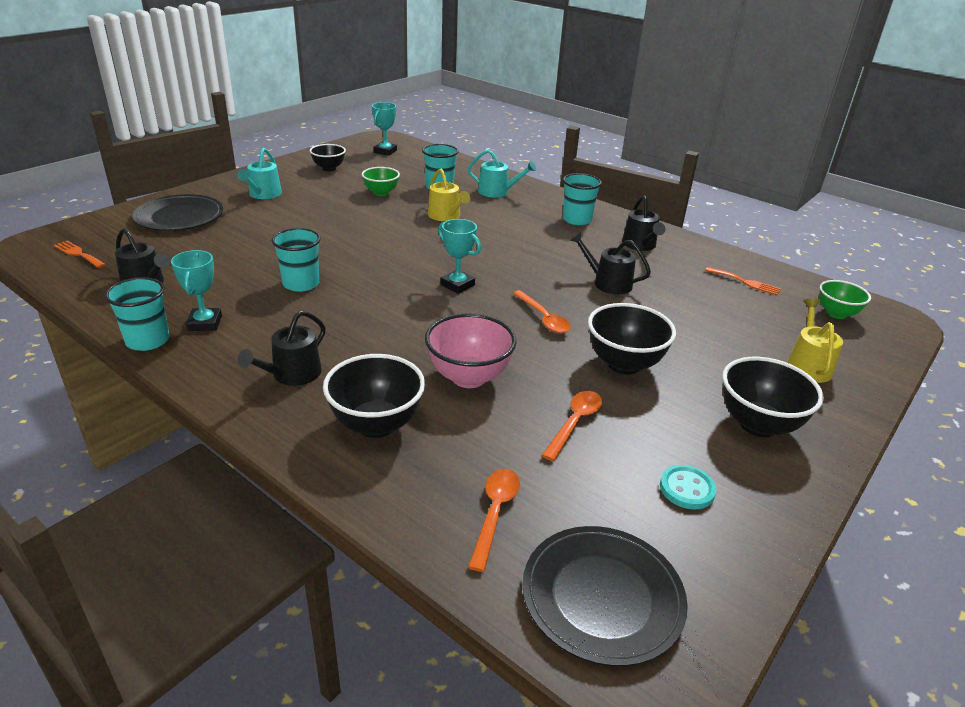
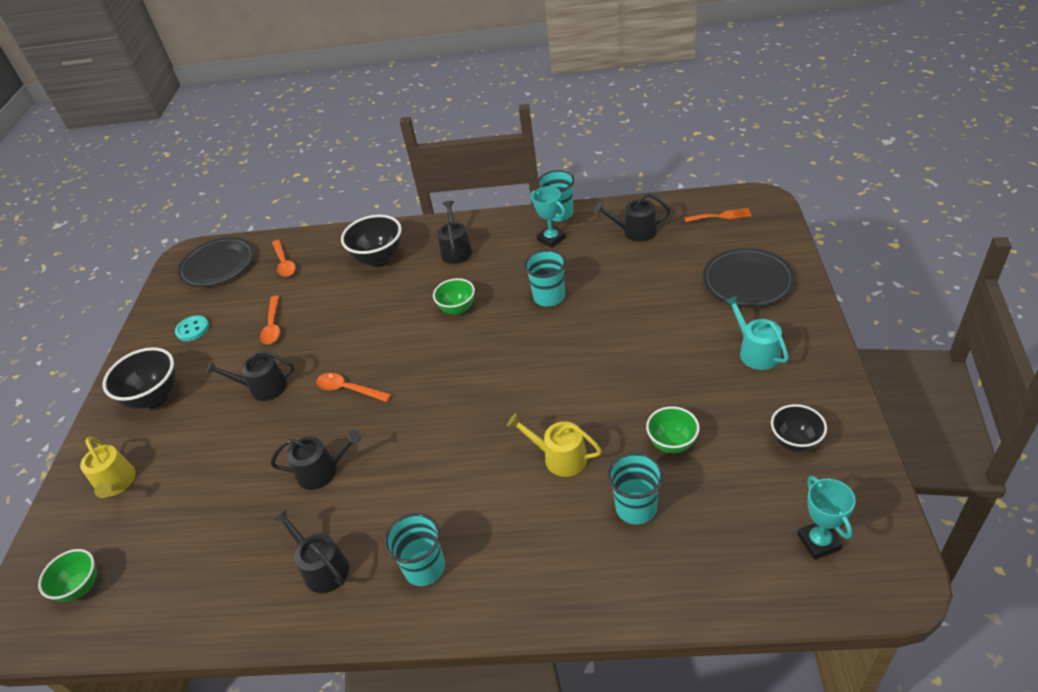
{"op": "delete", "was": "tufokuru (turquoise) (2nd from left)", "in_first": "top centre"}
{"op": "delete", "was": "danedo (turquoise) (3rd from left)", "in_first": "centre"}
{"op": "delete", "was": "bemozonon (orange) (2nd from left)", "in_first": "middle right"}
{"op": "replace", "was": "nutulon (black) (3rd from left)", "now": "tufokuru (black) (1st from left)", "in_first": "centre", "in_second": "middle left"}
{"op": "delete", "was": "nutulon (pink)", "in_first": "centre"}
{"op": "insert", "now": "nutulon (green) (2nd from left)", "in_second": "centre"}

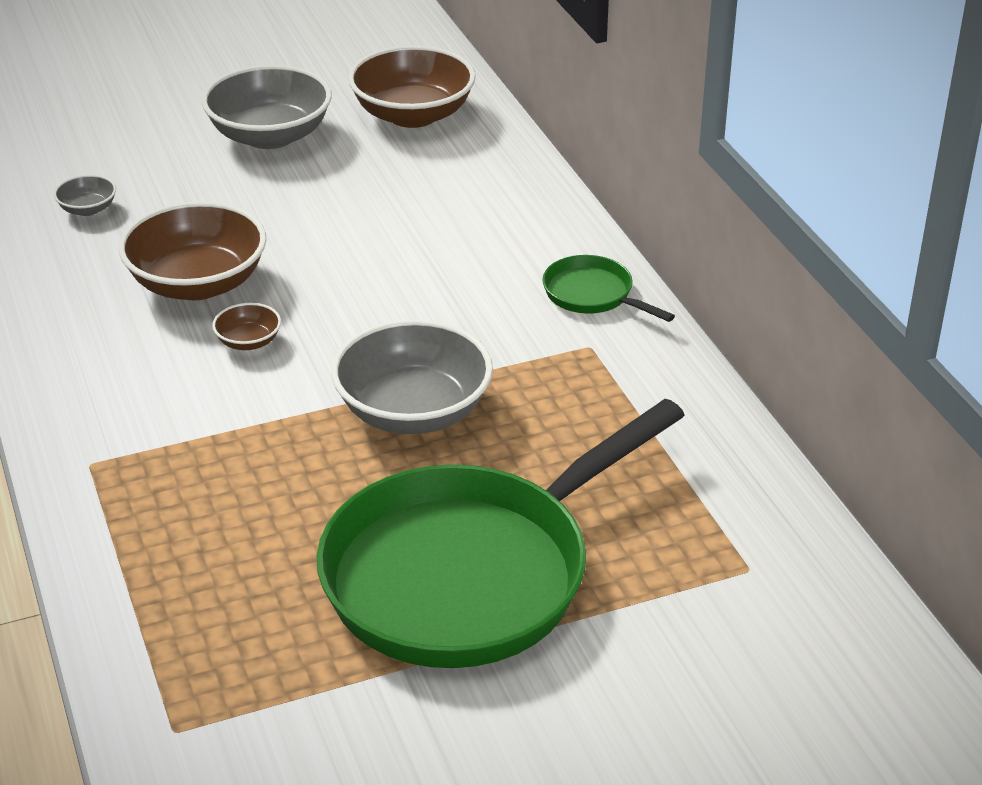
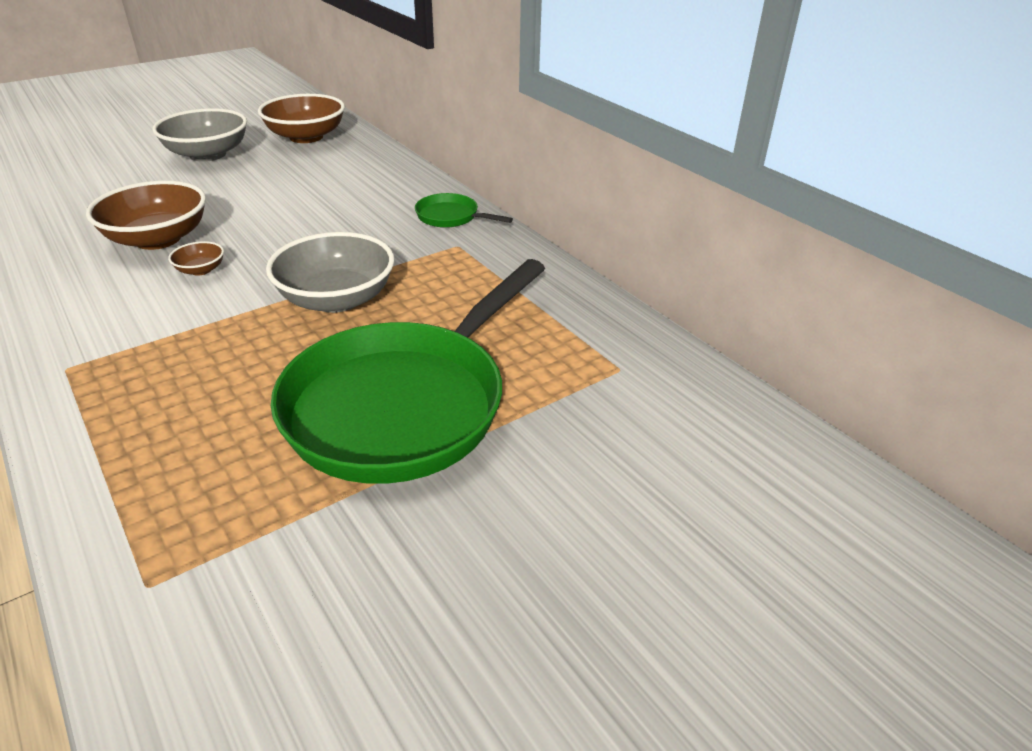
{"op": "delete", "was": "nutulon (grey) (1st from left)", "in_first": "top left"}

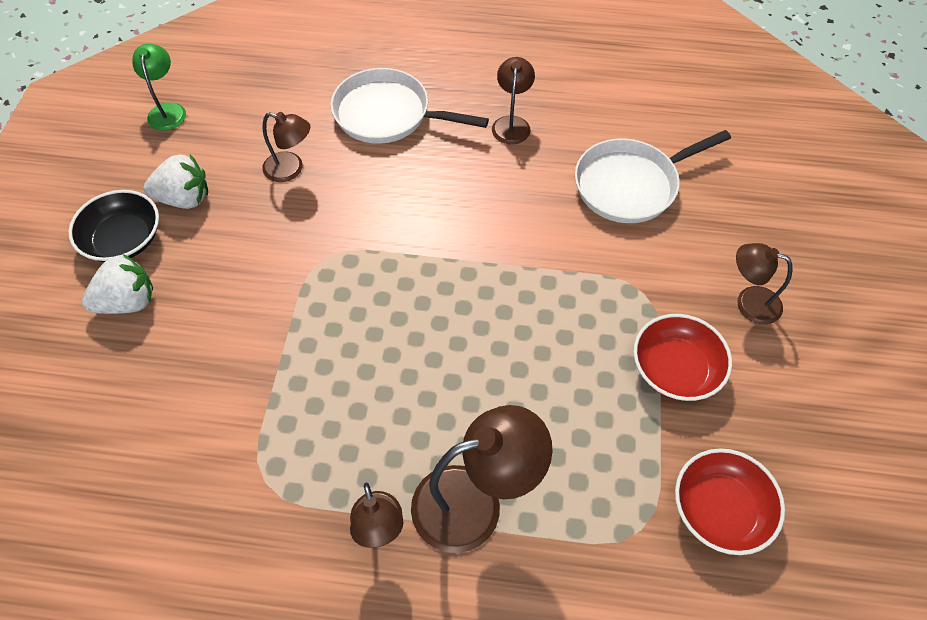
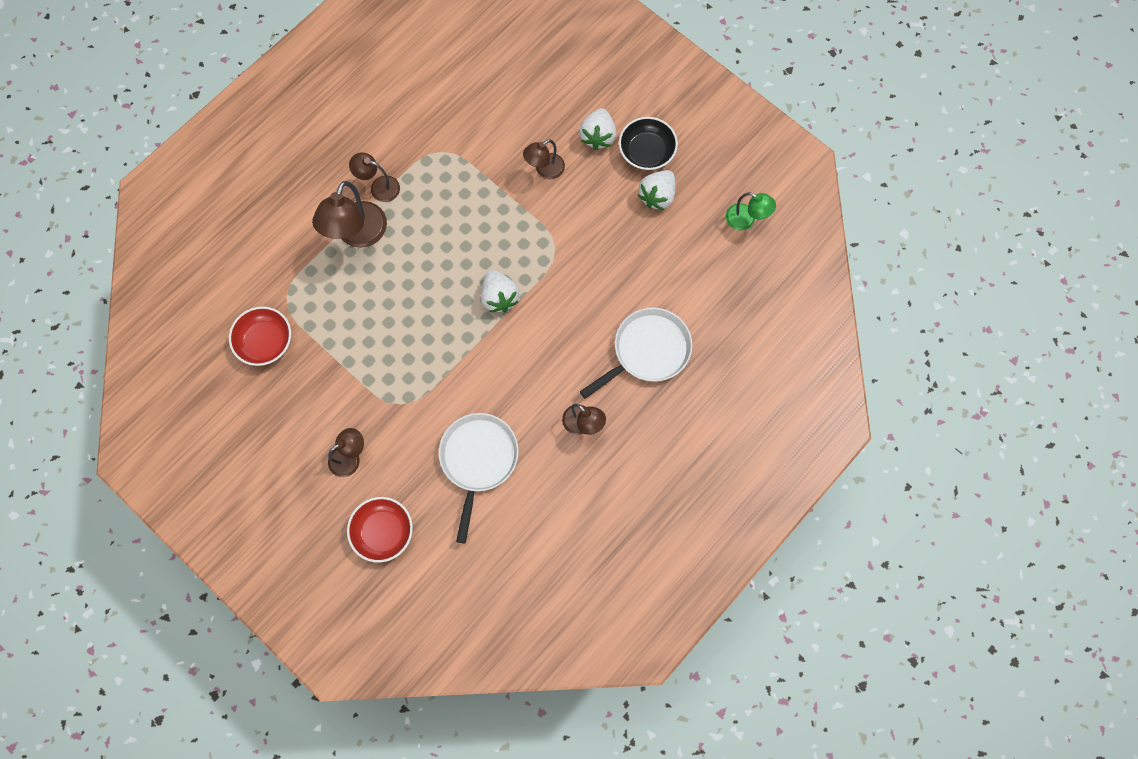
{"op": "move", "was": "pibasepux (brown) (1st from left in the first image)", "now": "pibasepux (brown) (4th from left)", "in_first": "top left", "in_second": "top centre"}
{"op": "move", "was": "nutulon (red) (1st from left in the first image)", "now": "nutulon (red) (2nd from left)", "in_first": "middle right", "in_second": "bottom centre"}
{"op": "insert", "now": "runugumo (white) (1st from left)", "in_second": "centre"}

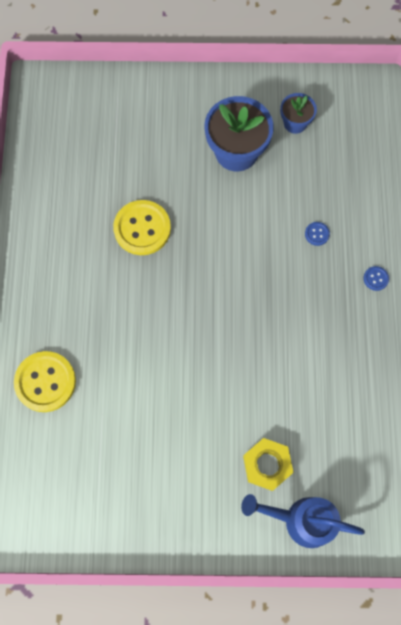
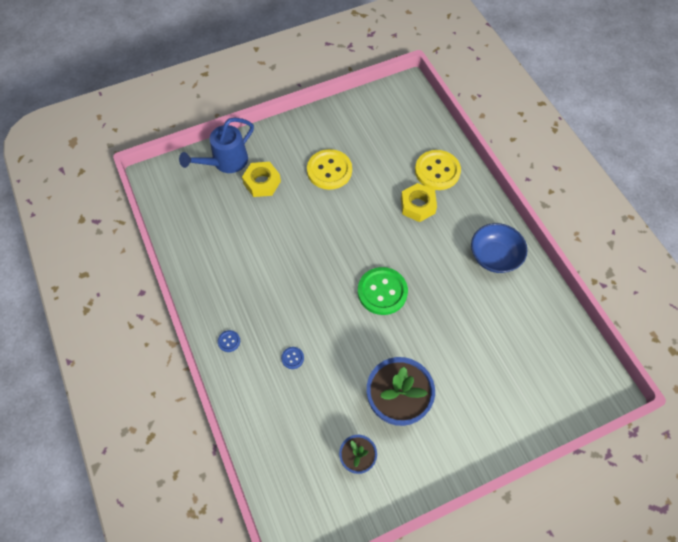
{"op": "move", "was": "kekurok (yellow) (2nd from left in the first image)", "now": "kekurok (yellow) (1st from left)", "in_first": "centre", "in_second": "top centre"}
{"op": "rotate", "was": "tufokuru (blue)", "in_first": "bottom right", "in_second": "top left", "clockwise": 150}
{"op": "insert", "now": "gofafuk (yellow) (2nd from left)", "in_second": "centre"}
{"op": "insert", "now": "nutulon (blue)", "in_second": "middle right"}
{"op": "insert", "now": "kekurok (green)", "in_second": "centre"}

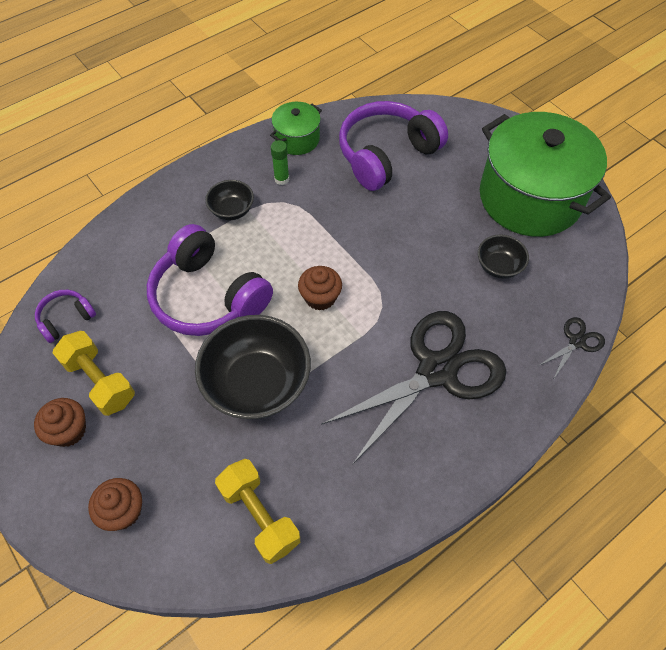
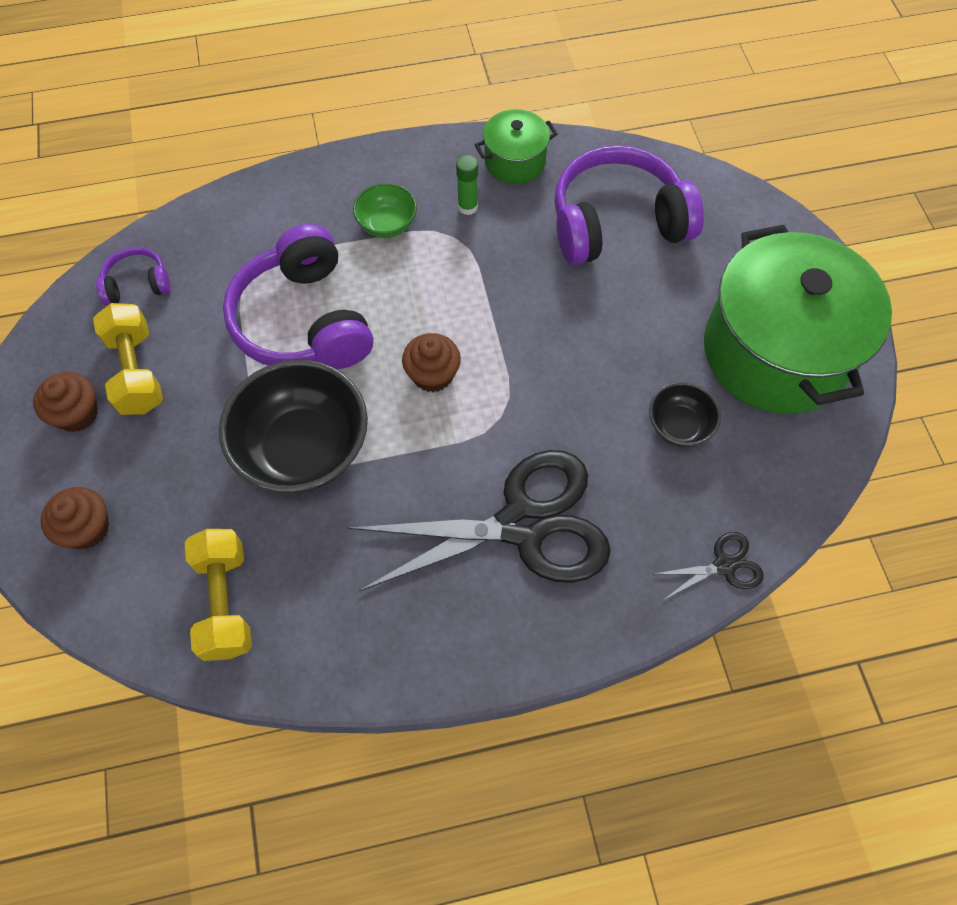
{"op": "recolor", "was": "nutulon (black) (1st from left)", "now": "nutulon (green)", "in_first": "top centre", "in_second": "top centre"}

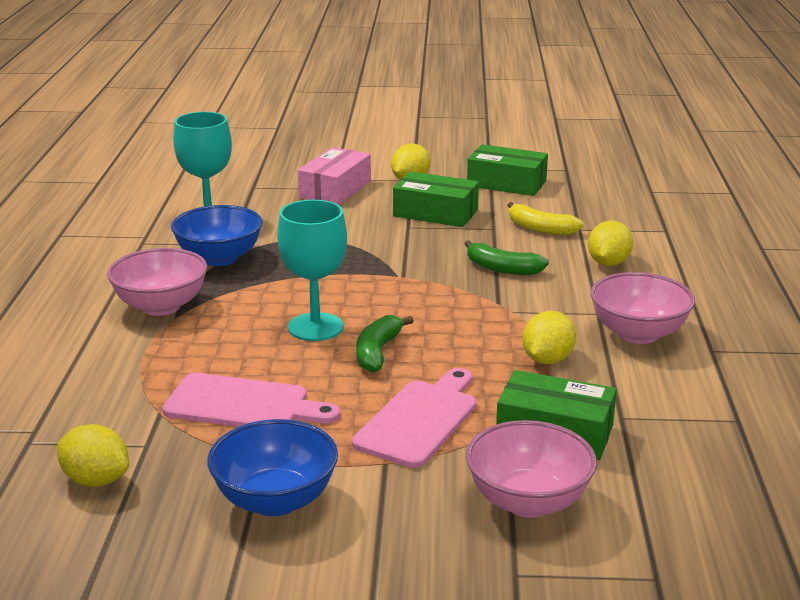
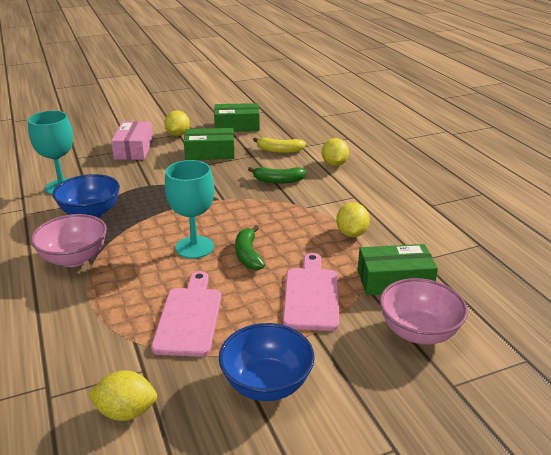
{"op": "delete", "was": "nutulon (pink) (3rd from left)", "in_first": "middle right"}
{"op": "rotate", "was": "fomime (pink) (1st from left)", "in_first": "bottom left", "in_second": "bottom centre", "clockwise": -75}

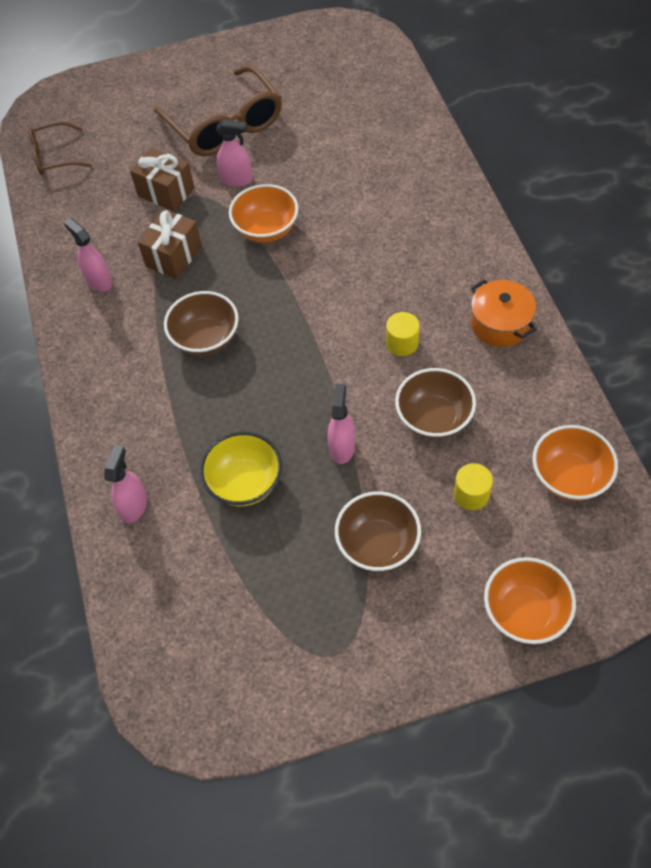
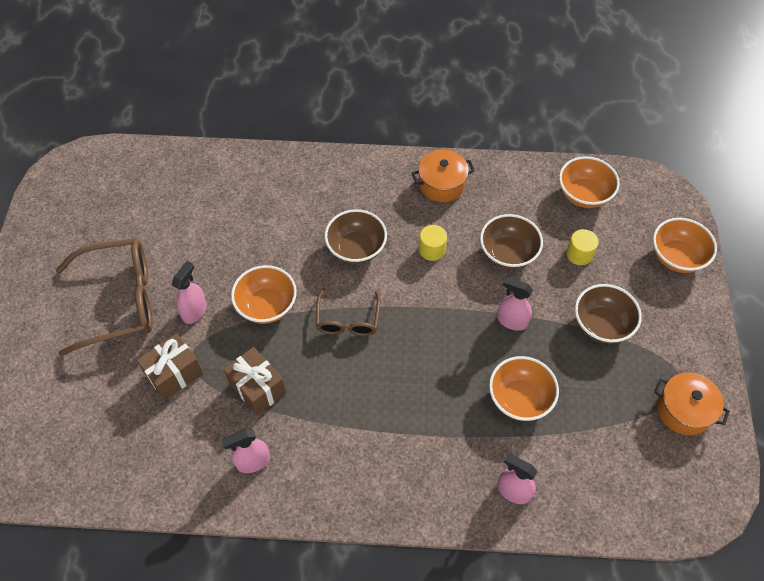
{"op": "move", "was": "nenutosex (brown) (1st from left in the first image)", "now": "nenutosex (brown) (2nd from left)", "in_first": "top left", "in_second": "centre"}
{"op": "move", "was": "nutulon (brown) (1st from left)", "in_first": "middle left", "in_second": "centre"}
{"op": "recolor", "was": "nutulon (yellow)", "now": "nutulon (orange) (2nd from left)", "in_first": "centre", "in_second": "bottom right"}
{"op": "insert", "now": "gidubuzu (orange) (2nd from left)", "in_second": "bottom right"}

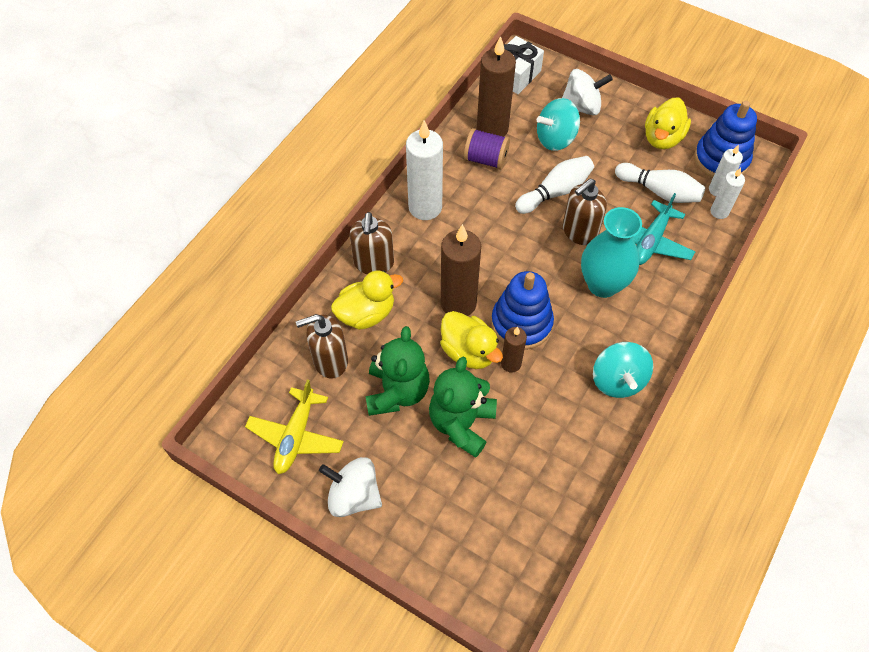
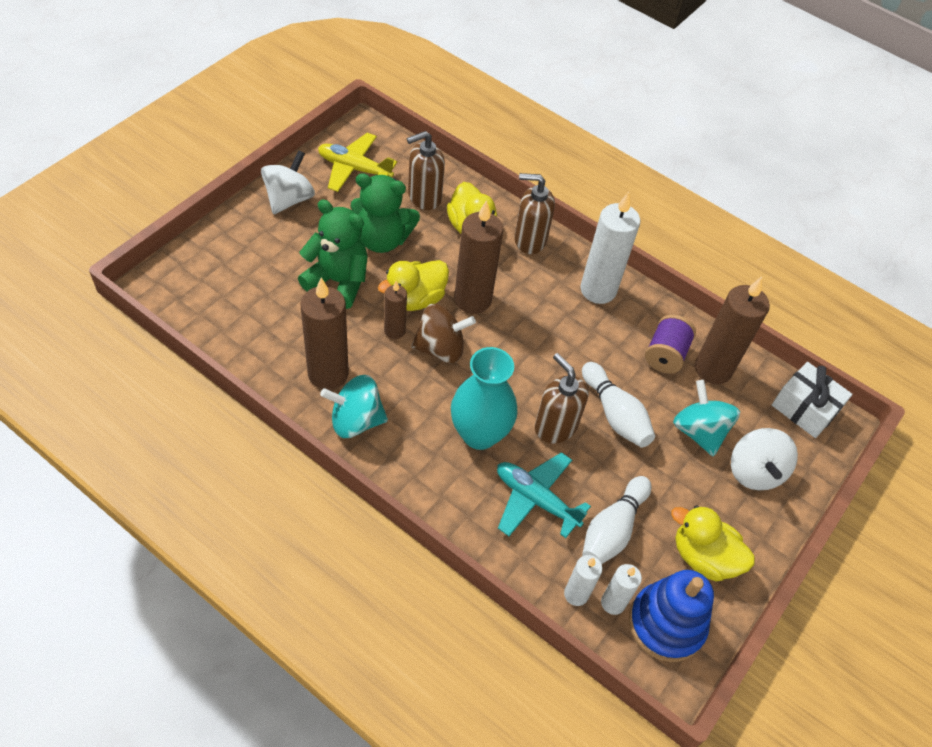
{"op": "replace", "was": "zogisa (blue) (1st from left)", "now": "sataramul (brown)", "in_first": "centre", "in_second": "centre"}
{"op": "rotate", "was": "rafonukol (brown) (1st from left)", "in_first": "centre", "in_second": "top centre", "clockwise": -105}
{"op": "insert", "now": "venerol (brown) (1st from left)", "in_second": "centre"}

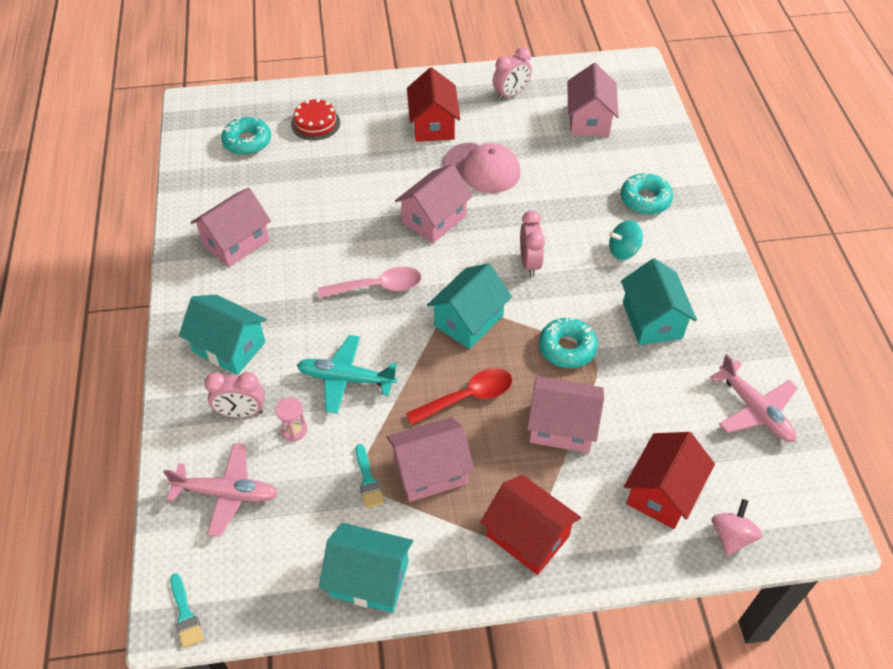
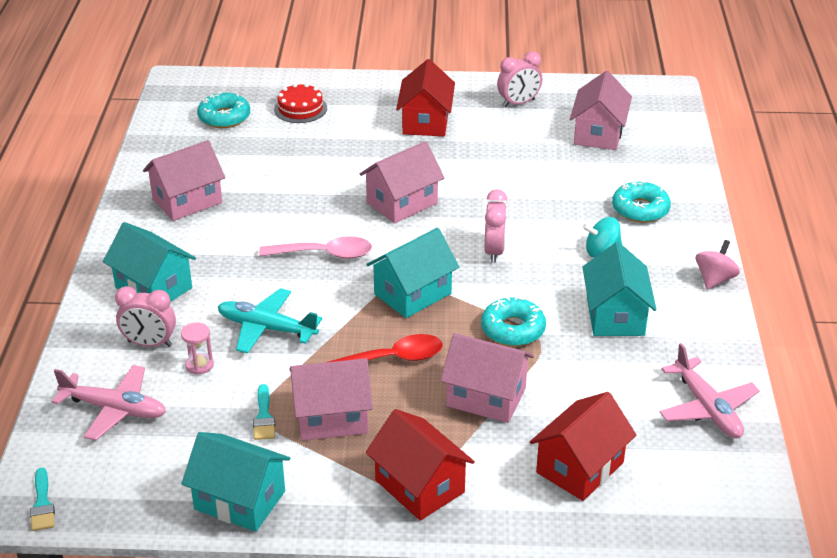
{"op": "delete", "was": "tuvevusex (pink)", "in_first": "top centre"}
{"op": "move", "was": "sataramul (pink)", "in_first": "bottom right", "in_second": "middle right"}

